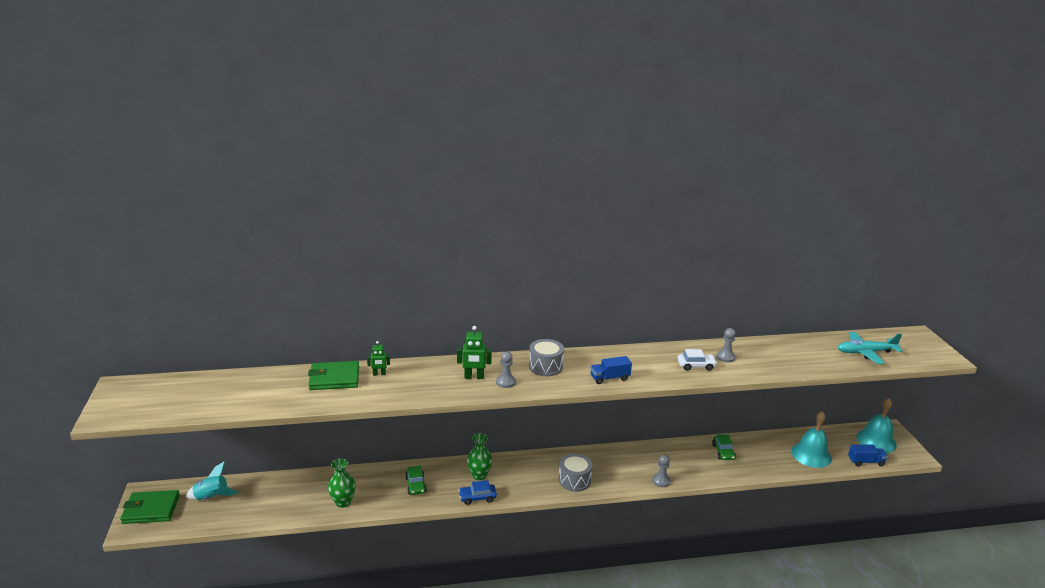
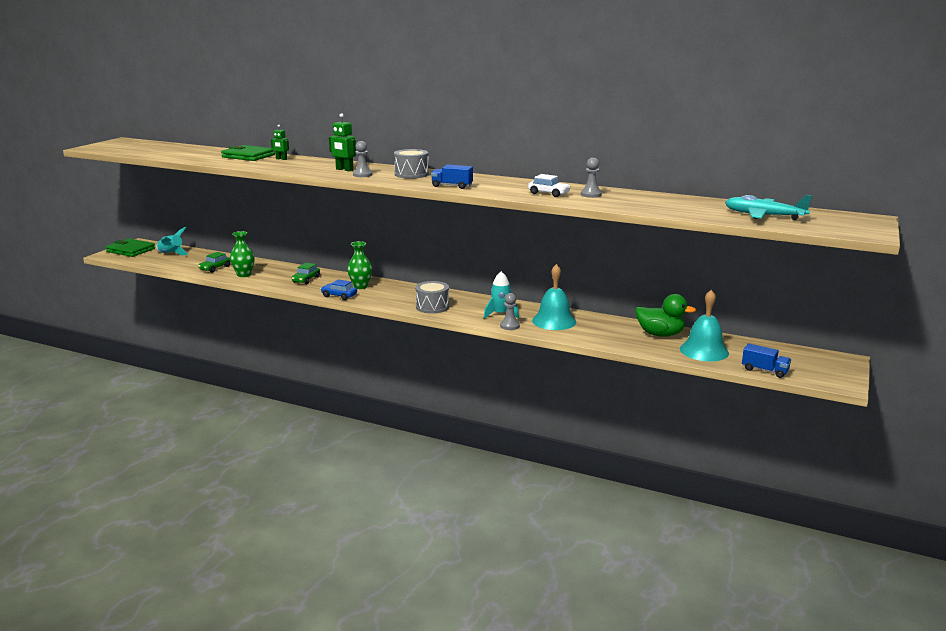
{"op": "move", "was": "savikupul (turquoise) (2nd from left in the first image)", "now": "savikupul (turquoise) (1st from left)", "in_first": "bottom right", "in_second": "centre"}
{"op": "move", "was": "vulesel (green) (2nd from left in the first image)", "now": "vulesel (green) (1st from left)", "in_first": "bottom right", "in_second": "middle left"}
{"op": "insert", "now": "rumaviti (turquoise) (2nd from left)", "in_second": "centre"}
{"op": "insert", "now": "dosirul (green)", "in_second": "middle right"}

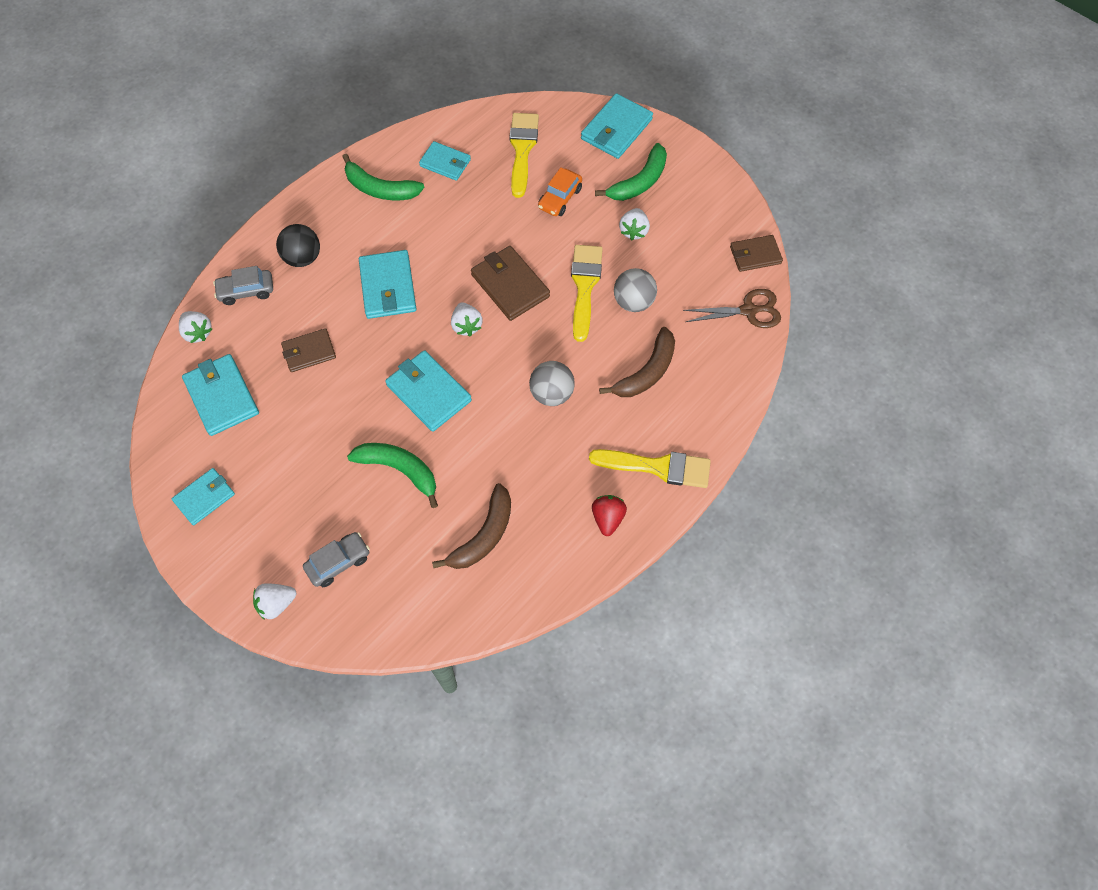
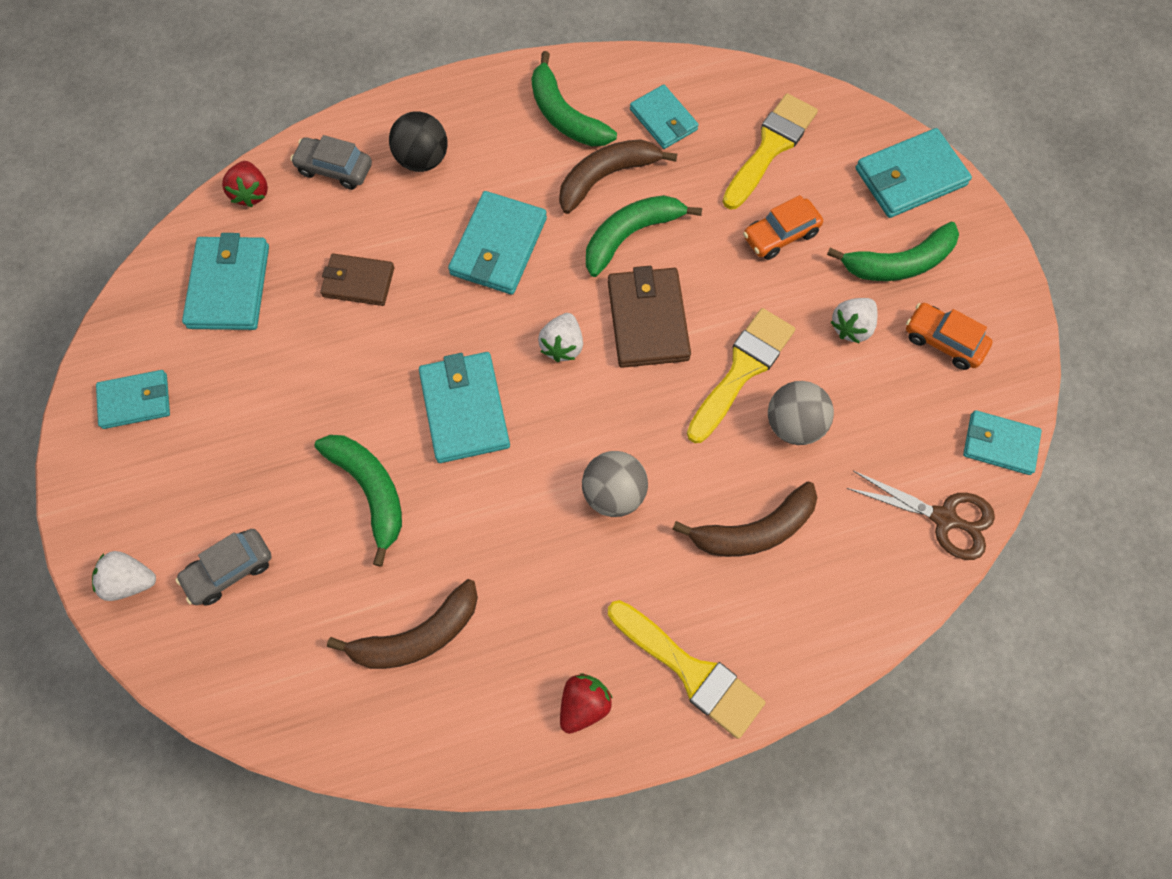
{"op": "recolor", "was": "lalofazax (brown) (3rd from left)", "now": "lalofazax (turquoise) (7th from left)", "in_first": "top right", "in_second": "middle right"}
{"op": "recolor", "was": "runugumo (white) (1st from left)", "now": "runugumo (red) (1st from left)", "in_first": "middle left", "in_second": "top left"}
{"op": "rotate", "was": "vulesel (grey) (2nd from left in the first image)", "in_first": "middle left", "in_second": "middle left", "clockwise": 150}
{"op": "insert", "now": "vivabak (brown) (2nd from left)", "in_second": "top centre"}
{"op": "insert", "now": "vivabak (green) (3rd from left)", "in_second": "top centre"}
{"op": "insert", "now": "vulesel (orange) (2nd from left)", "in_second": "middle right"}

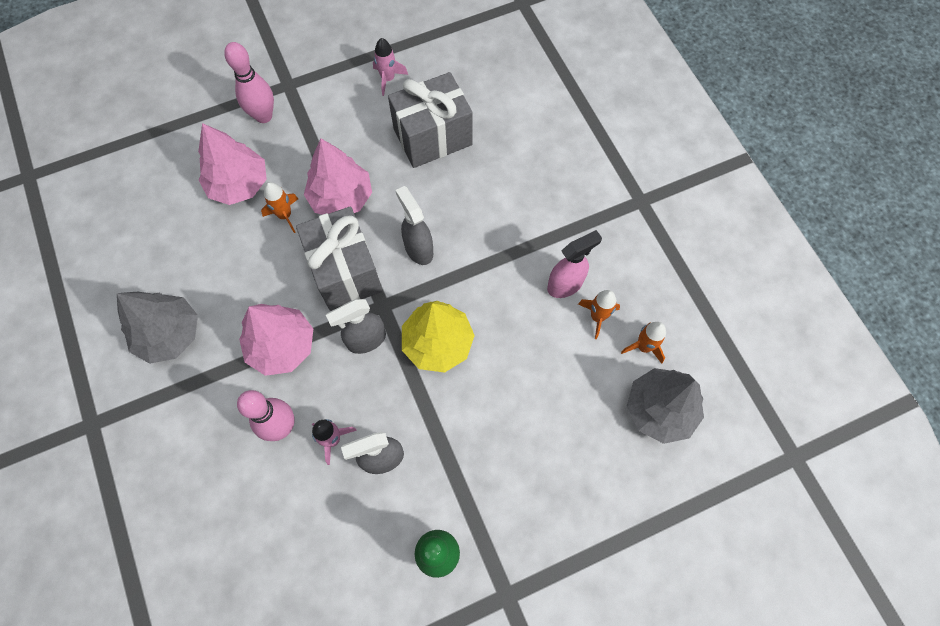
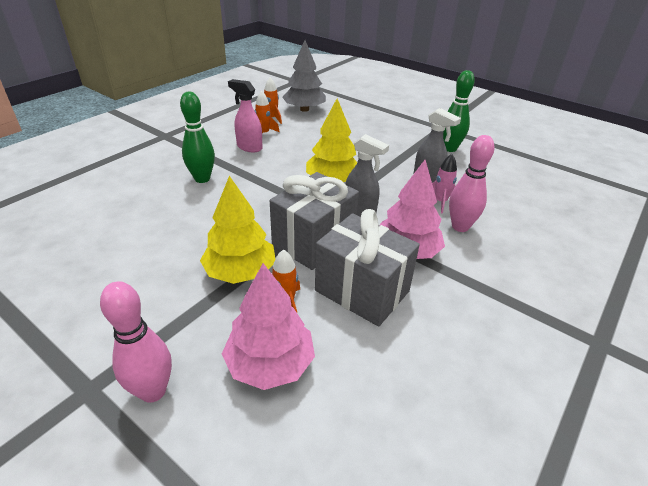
{"op": "delete", "was": "rumaviti (pink) (2nd from left)", "in_first": "top centre"}
{"op": "move", "was": "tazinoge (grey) (2nd from left)", "in_first": "top centre", "in_second": "centre"}
{"op": "recolor", "was": "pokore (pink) (3rd from left)", "now": "pokore (yellow) (1st from left)", "in_first": "top centre", "in_second": "centre"}
{"op": "delete", "was": "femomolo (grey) (3rd from left)", "in_first": "centre"}
{"op": "delete", "was": "pokore (grey) (1st from left)", "in_first": "middle left"}
{"op": "insert", "now": "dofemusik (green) (1st from left)", "in_second": "top left"}

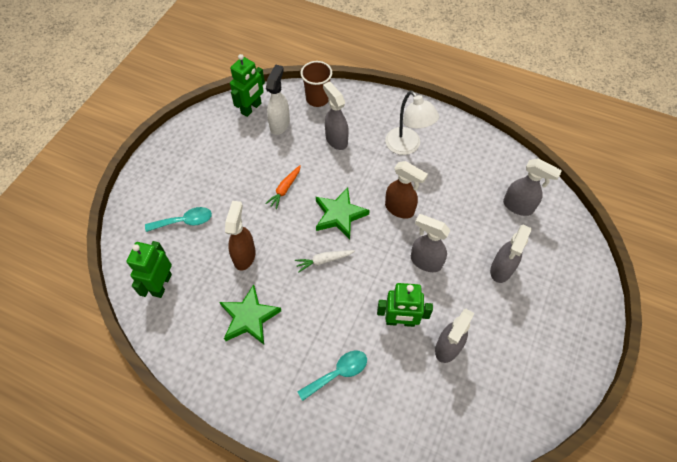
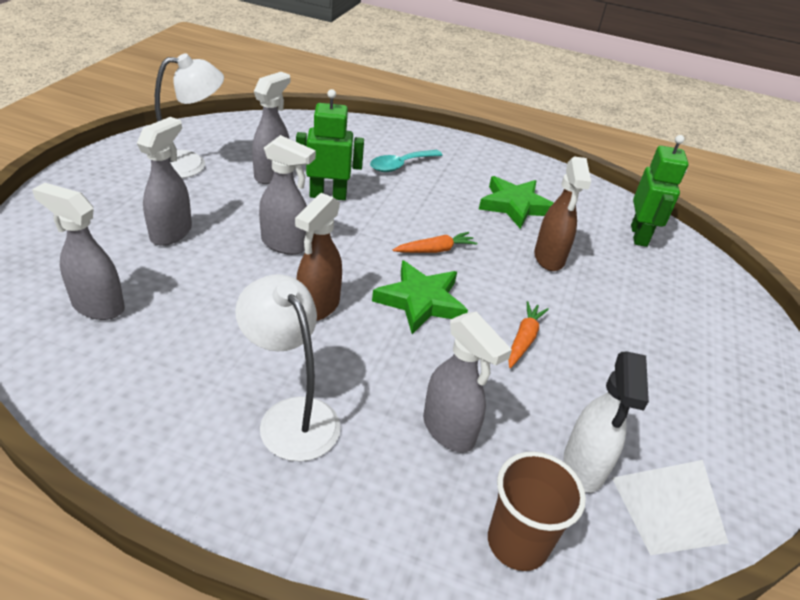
{"op": "replace", "was": "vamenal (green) (2nd from left)", "now": "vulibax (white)", "in_first": "top centre", "in_second": "bottom right"}
{"op": "rotate", "was": "femomolo (brown) (2nd from left in the first image)", "in_first": "centre", "in_second": "centre", "clockwise": -90}
{"op": "delete", "was": "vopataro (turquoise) (1st from left)", "in_first": "middle left"}
{"op": "recolor", "was": "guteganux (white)", "now": "guteganux (orange) (1st from left)", "in_first": "centre", "in_second": "centre"}
{"op": "insert", "now": "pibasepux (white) (1st from left)", "in_second": "top left"}

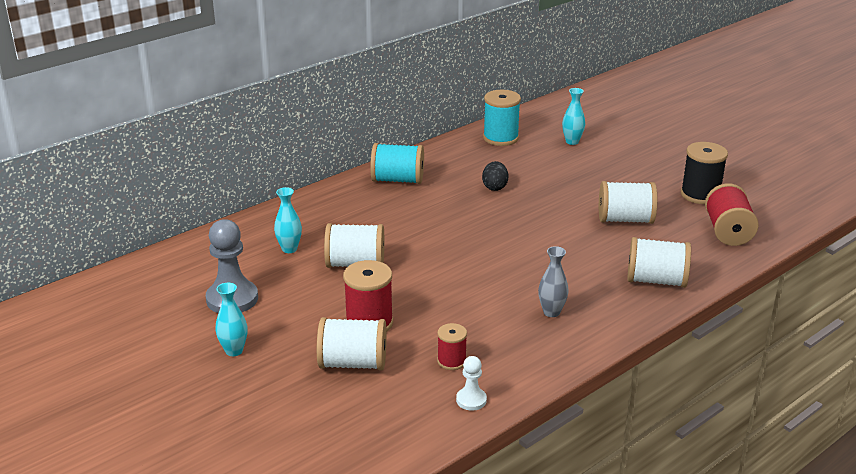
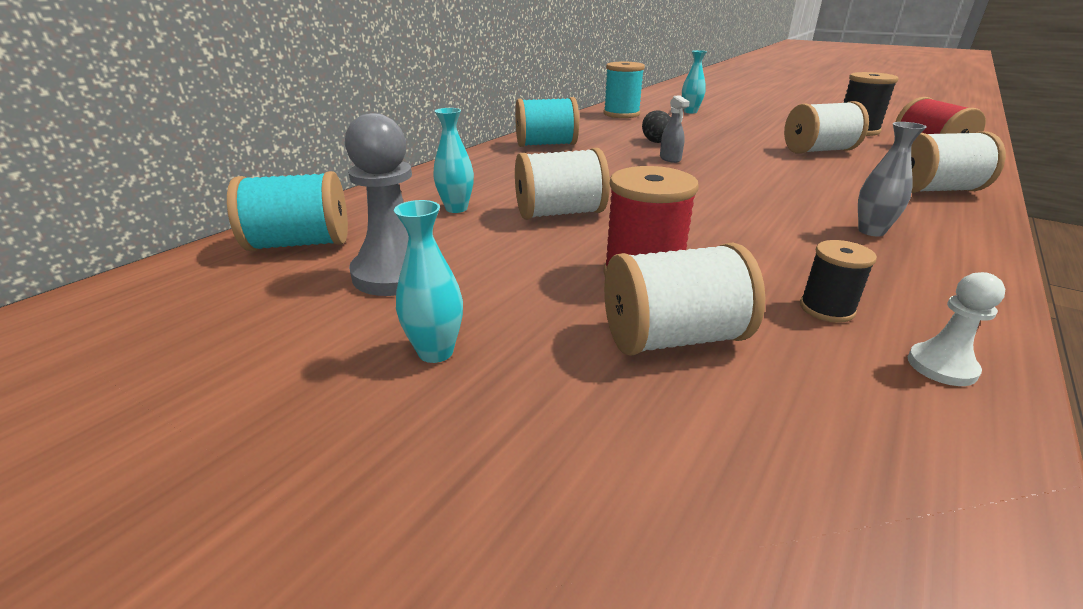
{"op": "recolor", "was": "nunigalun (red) (2nd from left)", "now": "nunigalun (black) (1st from left)", "in_first": "bottom centre", "in_second": "middle right"}
{"op": "insert", "now": "femomolo (grey)", "in_second": "top centre"}
{"op": "insert", "now": "nunigalun (turquoise) (1st from left)", "in_second": "middle left"}

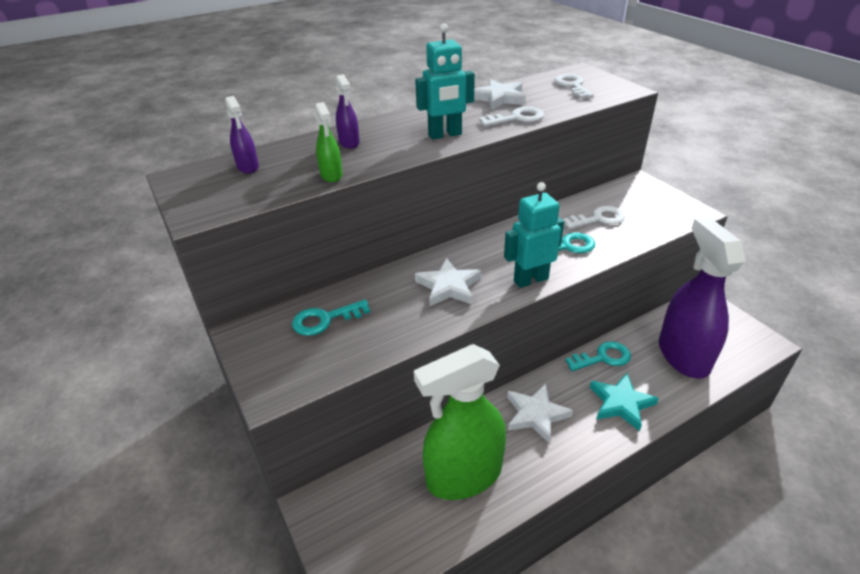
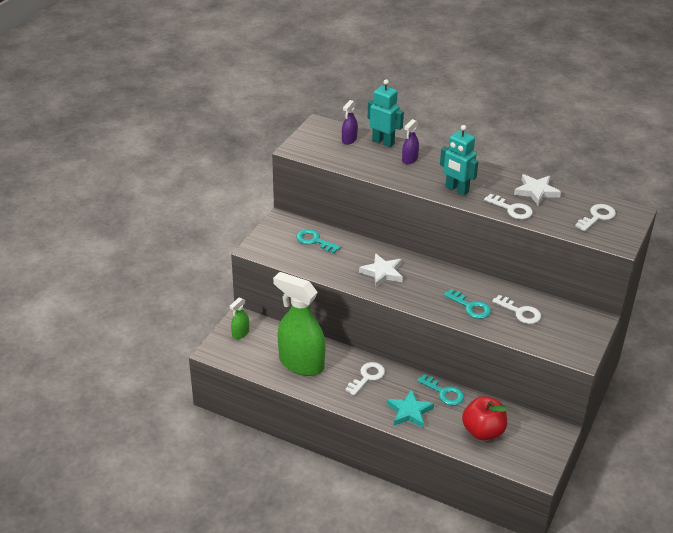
{"op": "move", "was": "femomolo (green) (1st from left)", "in_first": "top centre", "in_second": "centre"}
{"op": "move", "was": "vamenal (turquoise) (2nd from left in the first image)", "now": "vamenal (turquoise) (1st from left)", "in_first": "centre", "in_second": "top centre"}
{"op": "replace", "was": "femomolo (purple) (3rd from left)", "now": "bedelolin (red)", "in_first": "middle right", "in_second": "bottom right"}
{"op": "replace", "was": "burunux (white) (3rd from left)", "now": "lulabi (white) (1st from left)", "in_first": "bottom centre", "in_second": "bottom centre"}

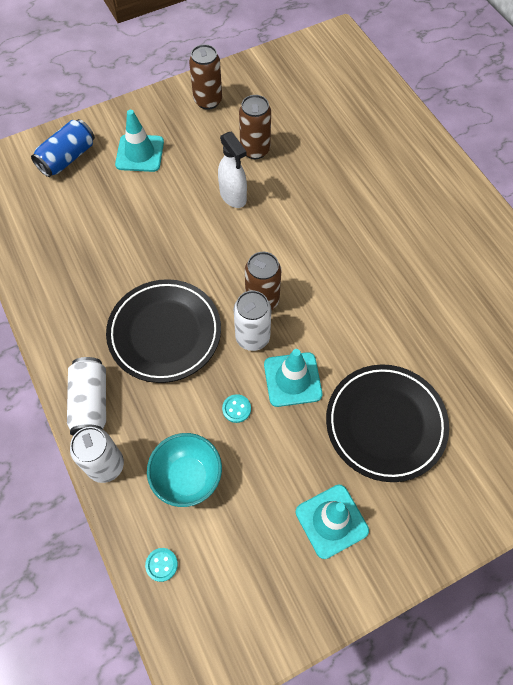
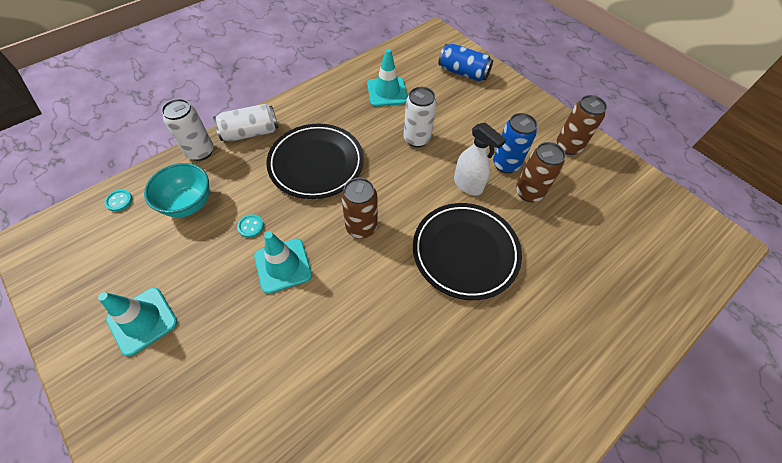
{"op": "move", "was": "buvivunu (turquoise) (1st from left in the first image)", "now": "buvivunu (turquoise) (3rd from left)", "in_first": "top left", "in_second": "top centre"}
{"op": "rotate", "was": "femomolo (white)", "in_first": "top centre", "in_second": "centre", "clockwise": -90}
{"op": "move", "was": "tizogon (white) (3rd from left)", "in_first": "centre", "in_second": "top centre"}
{"op": "move", "was": "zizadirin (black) (2nd from left)", "in_first": "middle right", "in_second": "centre"}
{"op": "insert", "now": "tizogon (blue) (2nd from left)", "in_second": "top centre"}

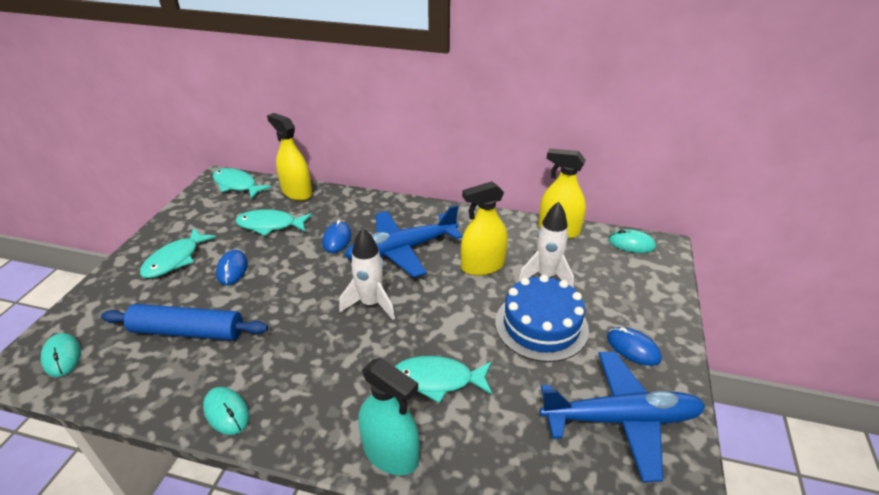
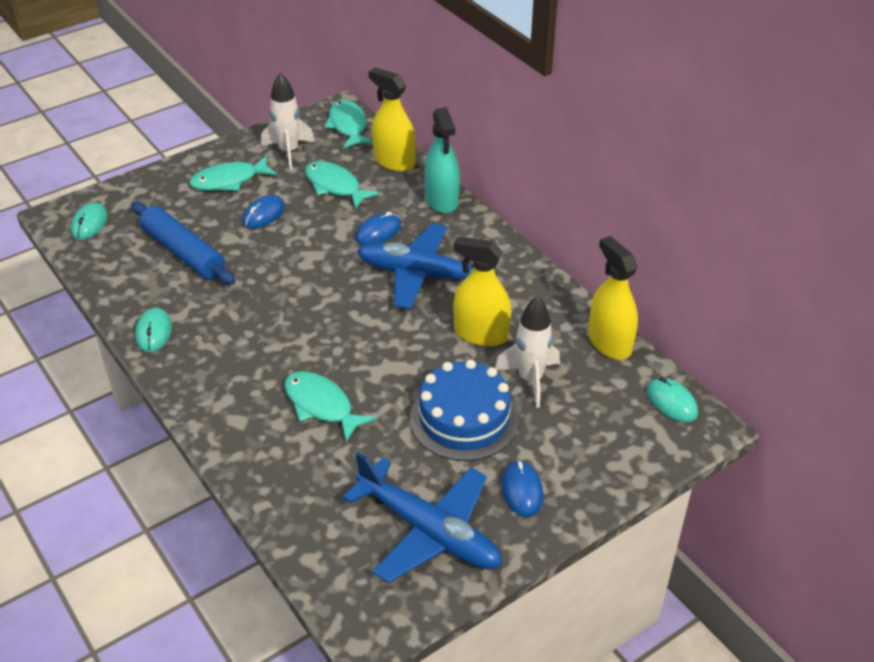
{"op": "rotate", "was": "femomolo (yellow) (1st from left)", "in_first": "top left", "in_second": "top centre", "clockwise": -45}
{"op": "move", "was": "rumaviti (white) (1st from left)", "in_first": "centre", "in_second": "top left"}
{"op": "move", "was": "femomolo (turquoise)", "in_first": "bottom centre", "in_second": "top centre"}

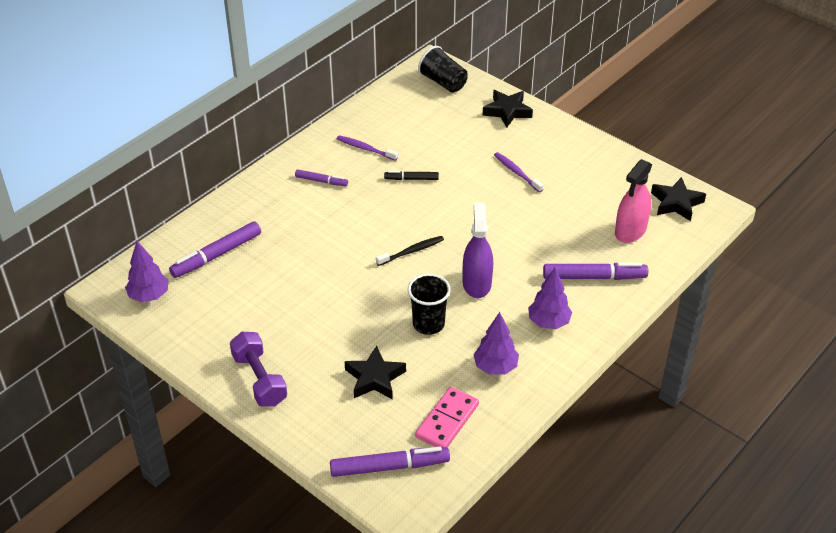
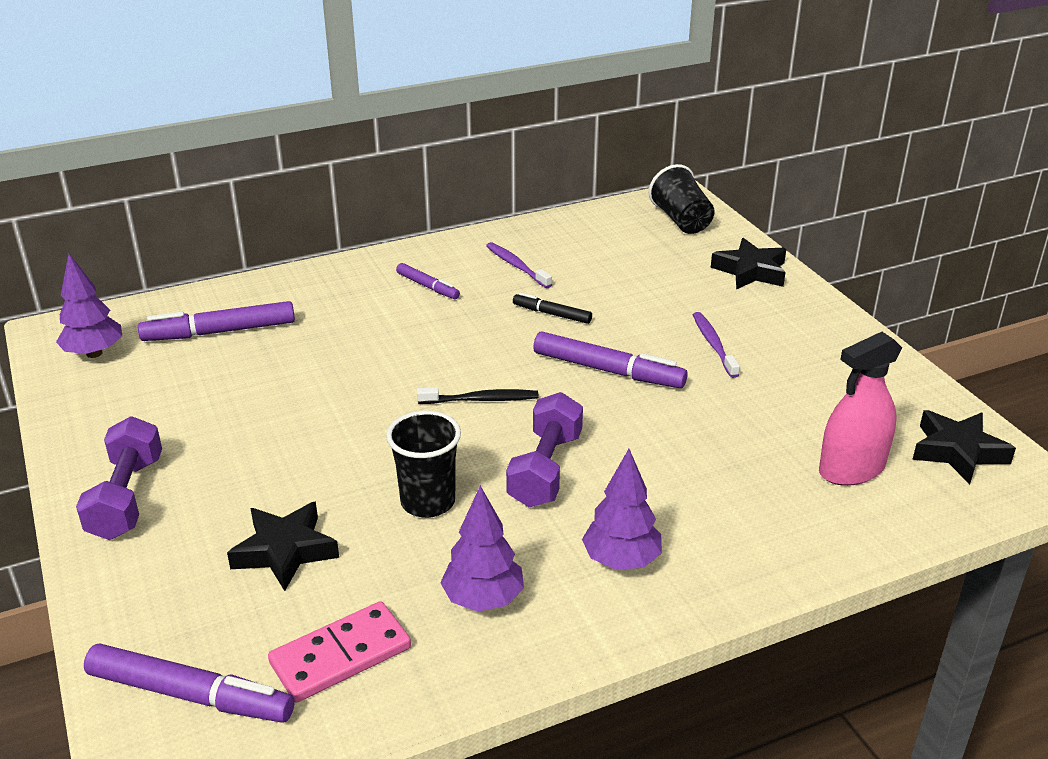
{"op": "replace", "was": "femomolo (purple)", "now": "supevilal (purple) (2nd from left)", "in_first": "centre", "in_second": "centre"}
{"op": "move", "was": "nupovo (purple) (4th from left)", "in_first": "middle right", "in_second": "centre"}

